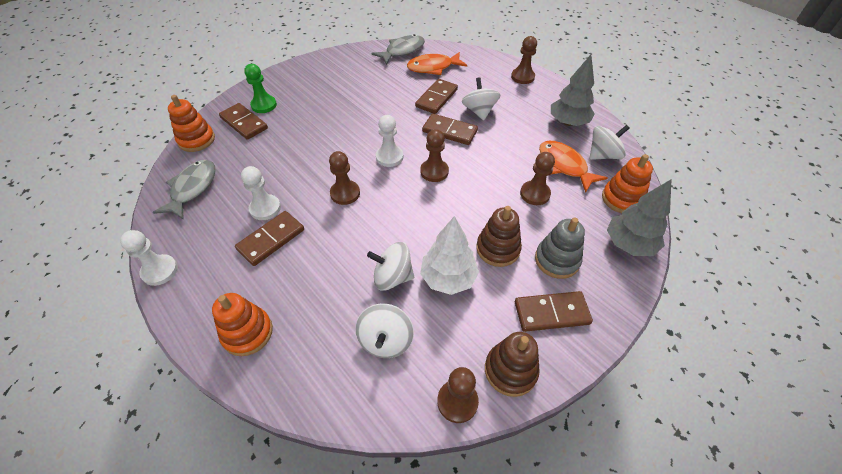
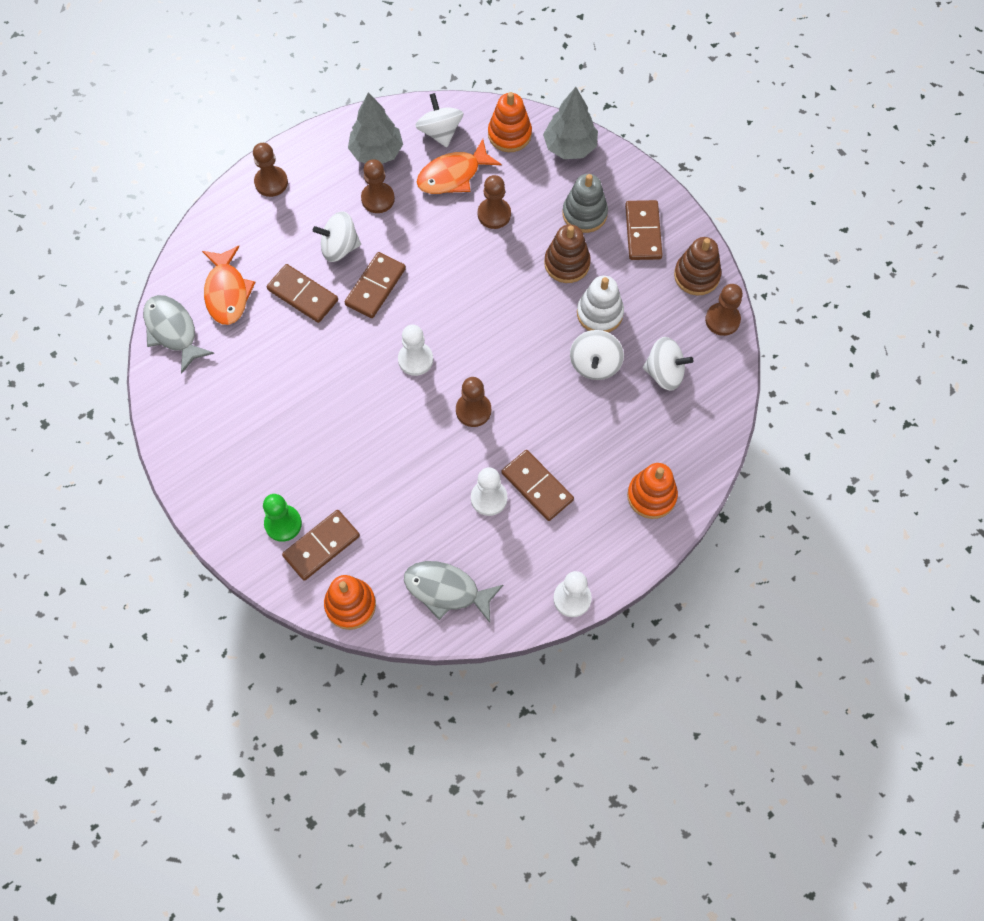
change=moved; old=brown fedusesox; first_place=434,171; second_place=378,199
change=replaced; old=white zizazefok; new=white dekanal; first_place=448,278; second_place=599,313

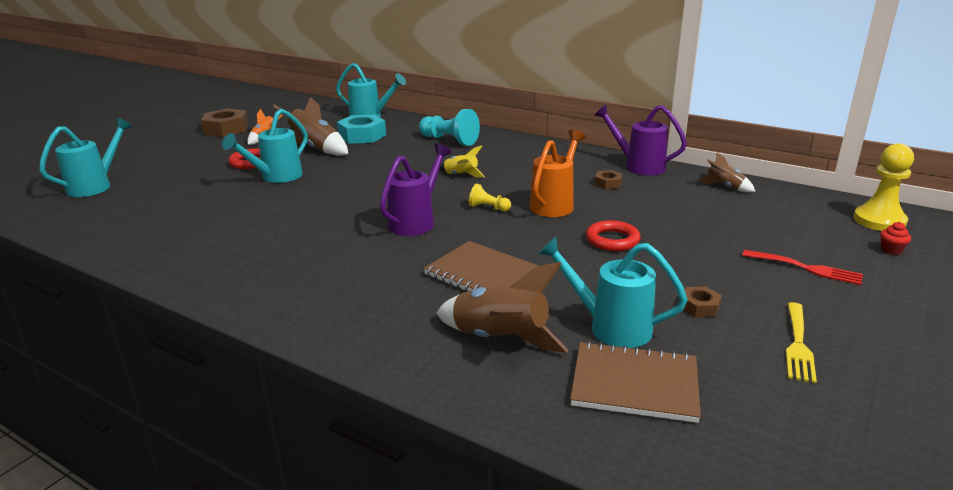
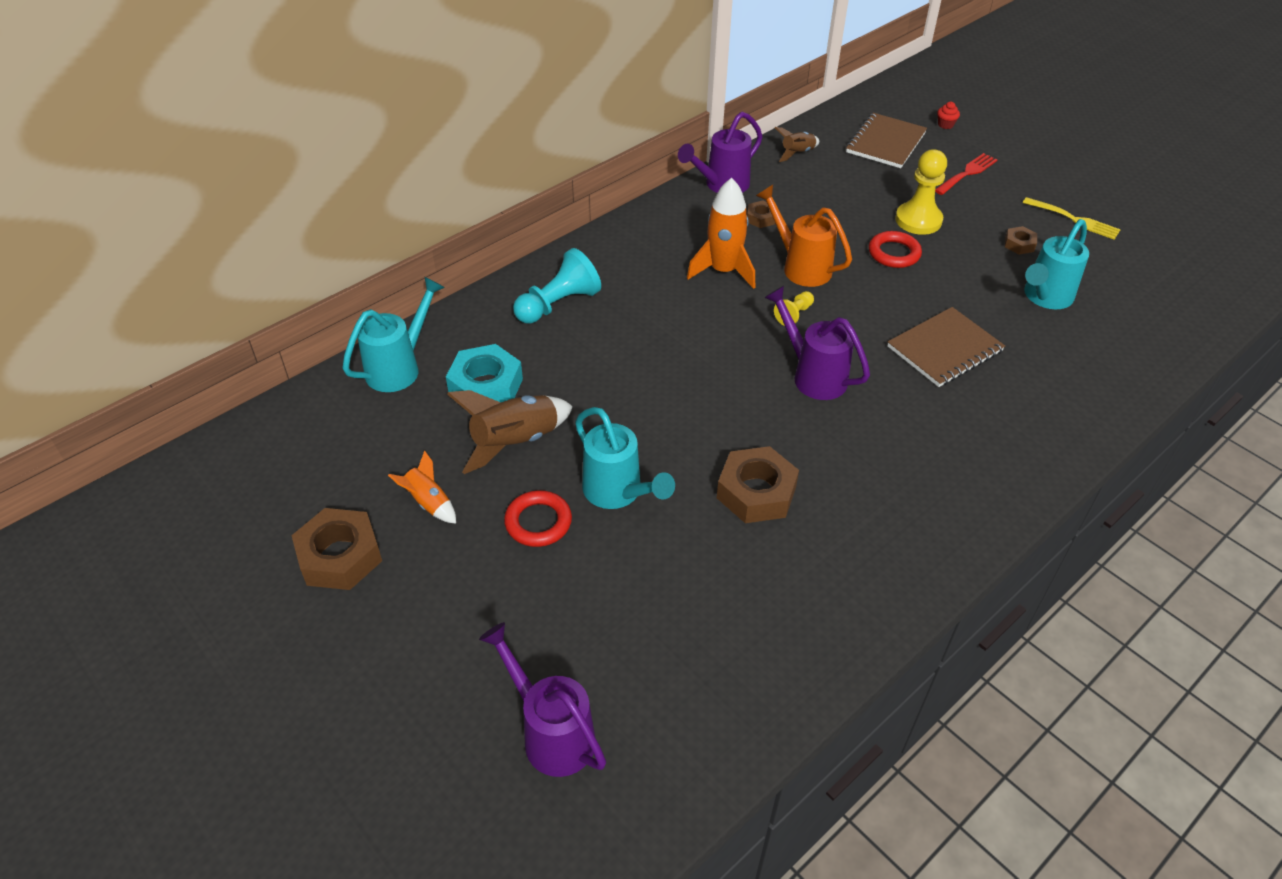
change=recoloured; old=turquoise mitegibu; new=purple mitegibu; first_place=95,186; second_place=551,733
change=added; new=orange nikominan; second_place=723,271
change=added; new=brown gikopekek; second_place=756,492
change=moved; old=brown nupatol; first_place=634,384; second_place=885,143
change=moved; old=yellow fedusesox; first_place=879,221; second_place=918,220
change=removed; old=brown nikominan; first_place=500,339
change=removed; old=yellow nikominan; first_place=461,175

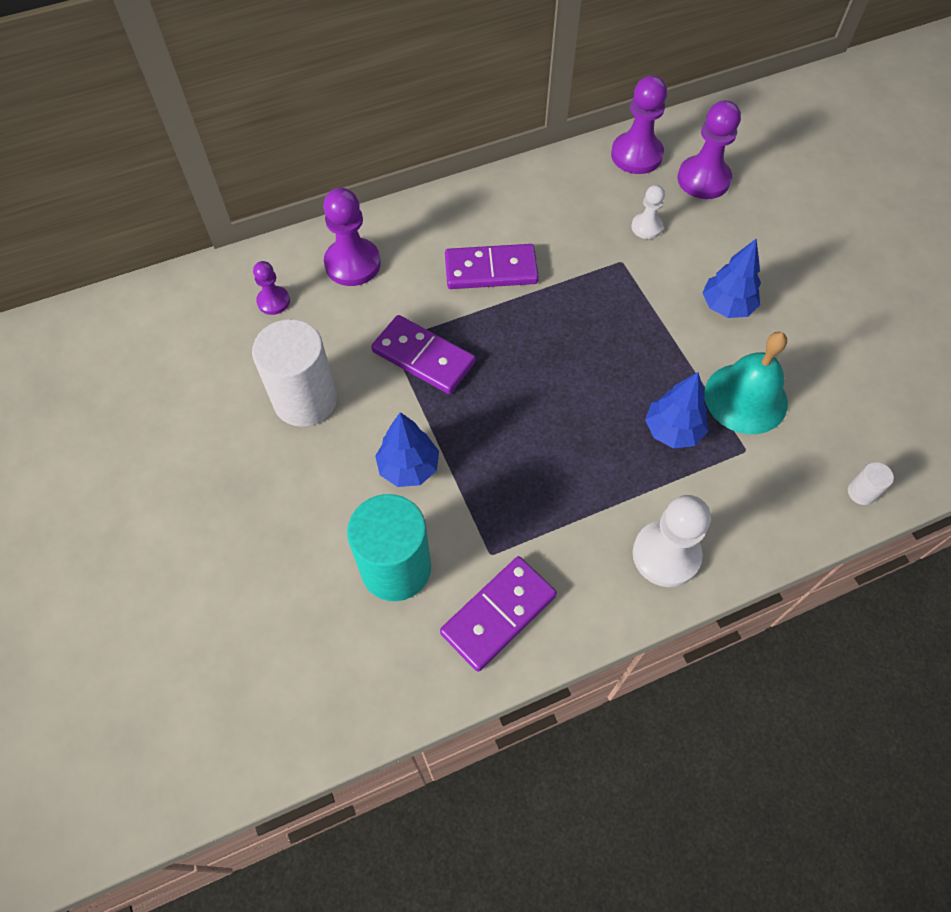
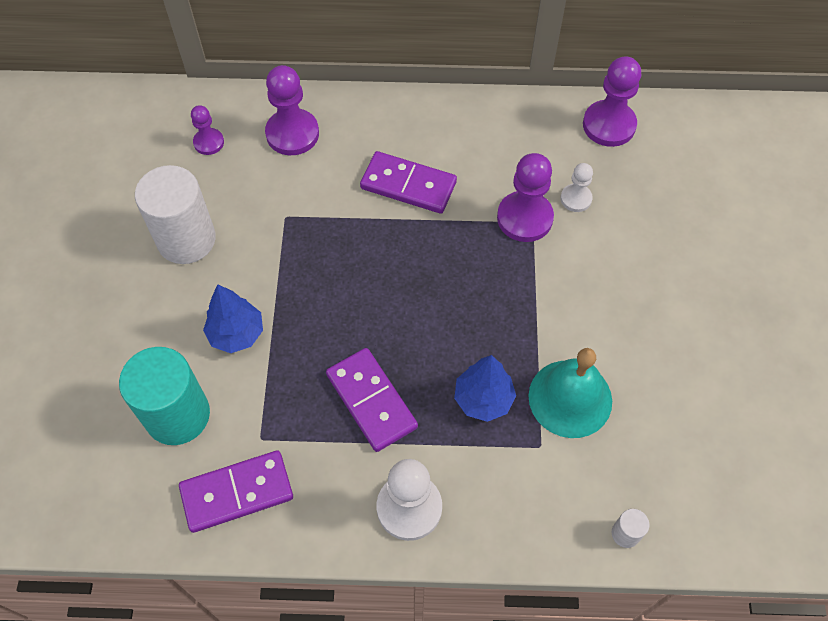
change=moved; old=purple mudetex; first_place=423,357; second_place=371,401
change=moved; old=purple fedusesox; first_place=703,179; second_place=524,218
change=removed; old=blue zizazefok; first_place=726,306

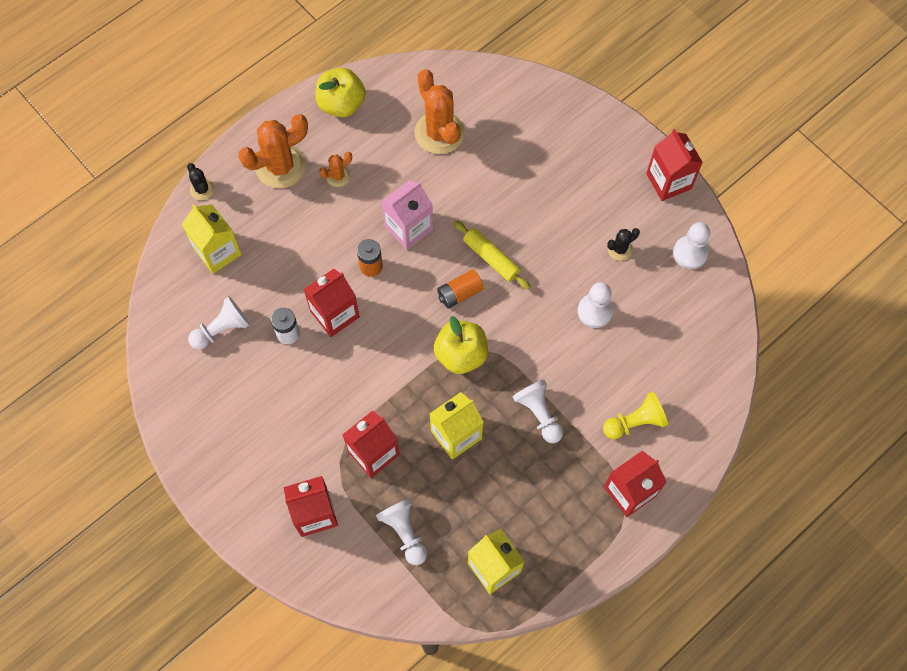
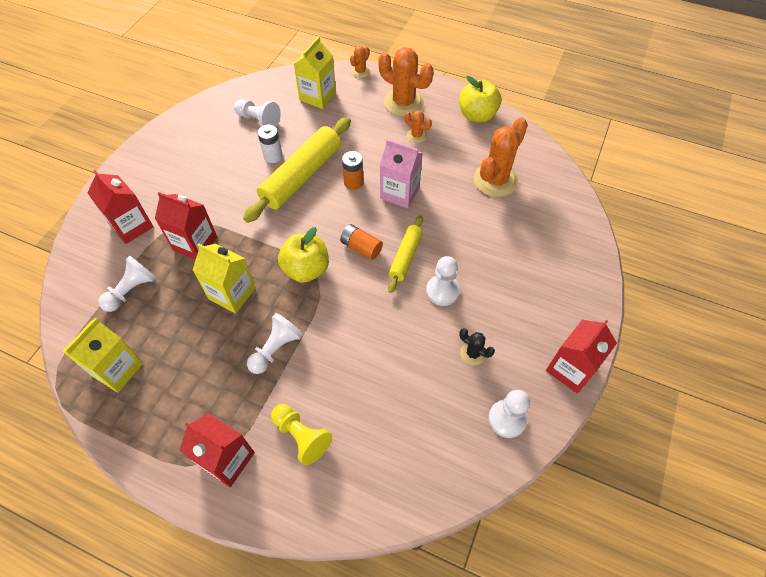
change=replaced; old=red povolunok; new=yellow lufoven; first_place=335,314; second_place=302,176
change=recoloured; old=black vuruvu; new=orange vuruvu; first_place=202,189; second_place=360,72
change=moved; old=white fedusesox; first_place=595,311; second_place=442,291

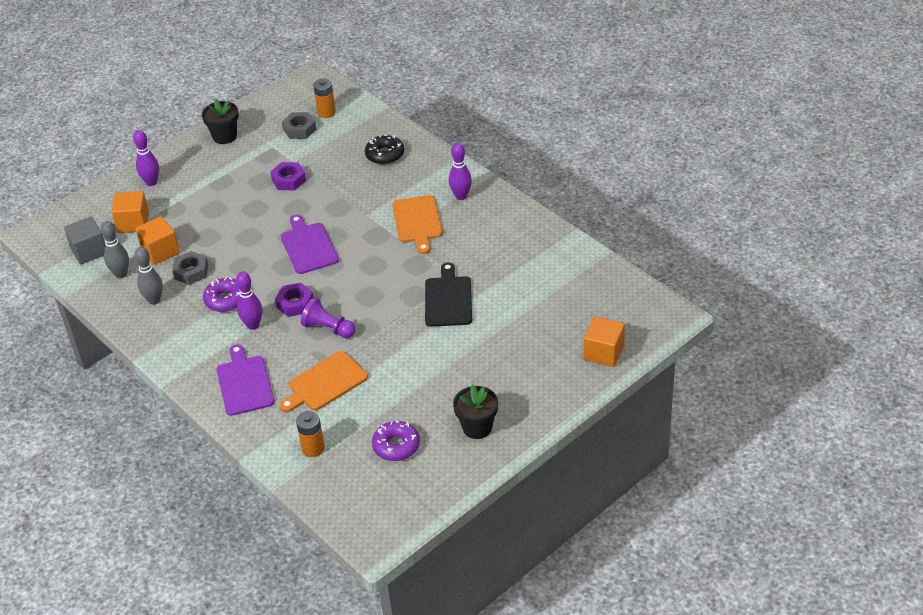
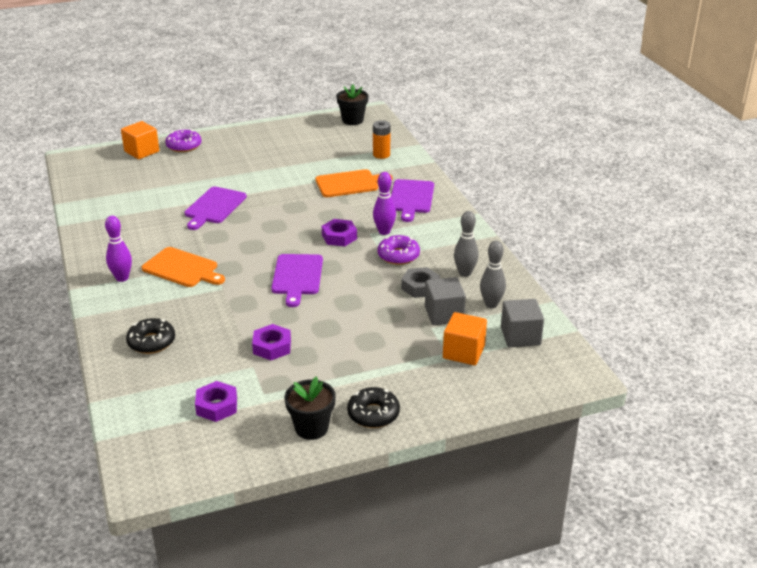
change=turned; old=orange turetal; first_place=417,221; second_place=182,268; degrees=105
change=moved; old=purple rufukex; first_place=396,446; second_place=184,146
change=recoloured; old=black turetal; new=purple turetal; first_place=448,299; second_place=214,207
change=recoloured; old=grey gikopekek; new=purple gikopekek; first_place=299,129; second_place=217,406
change=moved; old=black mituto; first_place=477,427; second_place=352,120
change=added; new=black rufukex; second_place=373,414
change=recoloured; old=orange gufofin; new=grey gufofin; first_place=160,251; second_place=444,314
change=removed; old=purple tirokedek; first_place=151,182
change=removed; old=purple fedusesox; first_place=328,328
change=removed; old=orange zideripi; first_place=326,112

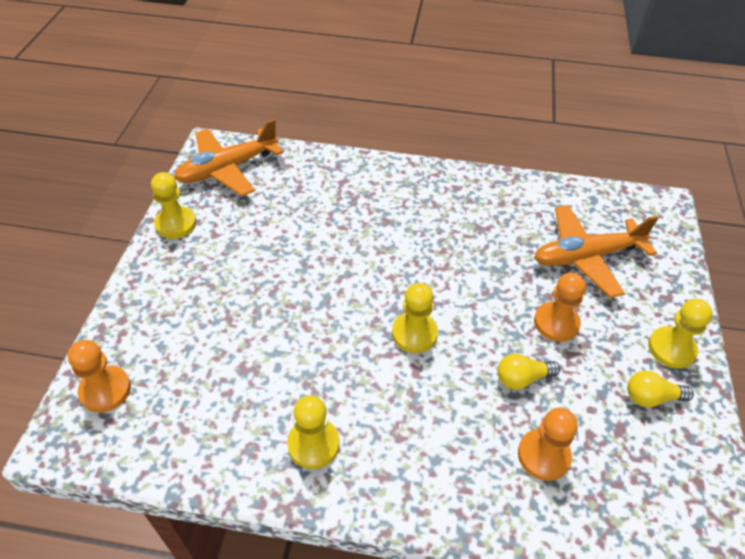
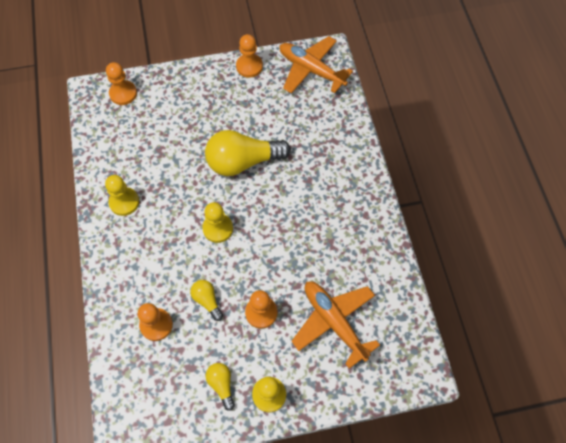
change=added; new=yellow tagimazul; second_place=243,162
change=recoloured; old=yellow fedusesox; new=orange fedusesox; first_place=176,224; second_place=249,66

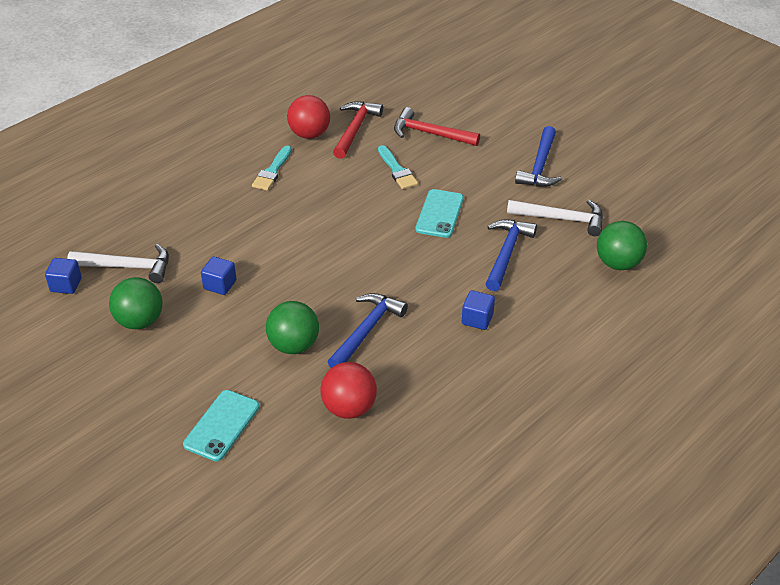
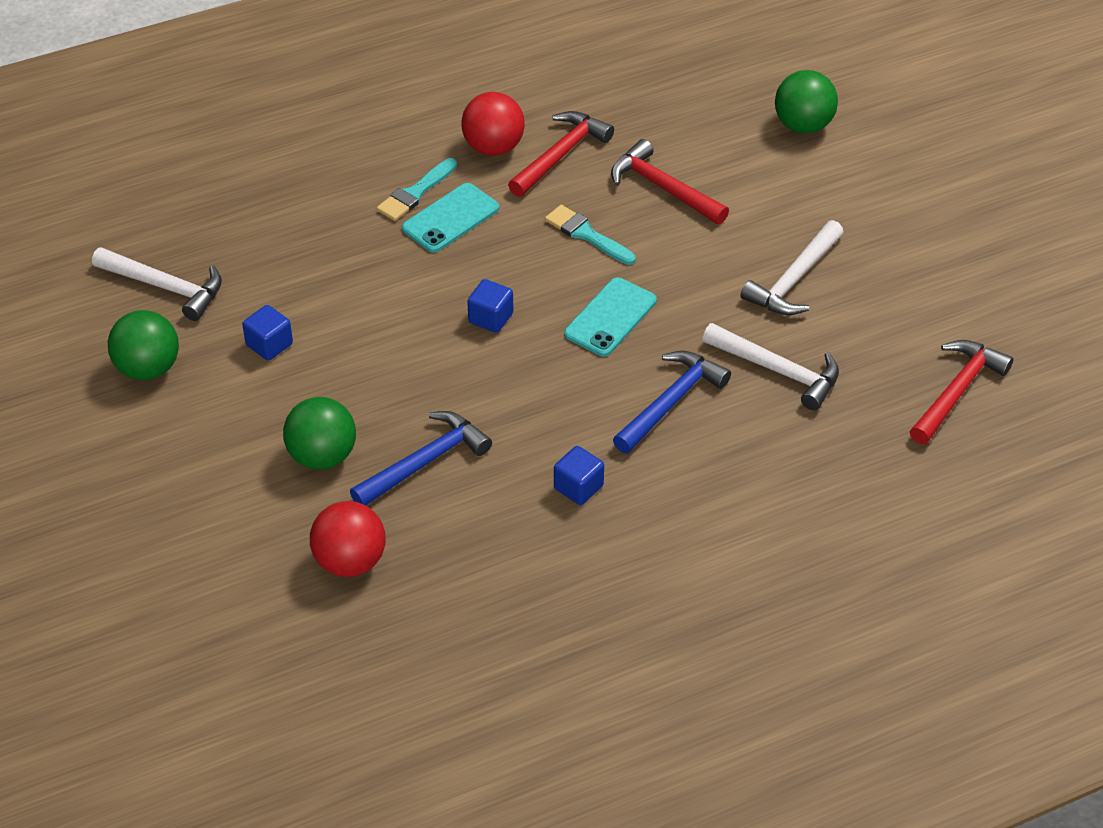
change=moved; old=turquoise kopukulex; first_place=222,425; second_place=450,218
change=moved; old=blue gufofin; first_place=66,285; second_place=491,318
change=turned; old=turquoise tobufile; first_place=397,170; second_place=586,235; degrees=135
change=recoloured; old=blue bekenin; new=white bekenin; first_place=540,166; second_place=794,280
change=moved; old=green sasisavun; first_place=618,263; second_place=803,125
change=added; new=red bekenin; second_place=957,391

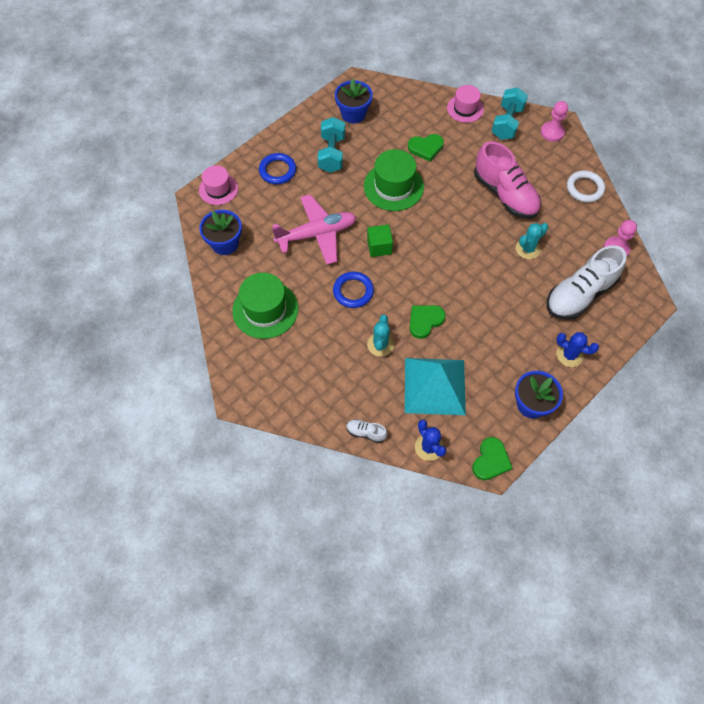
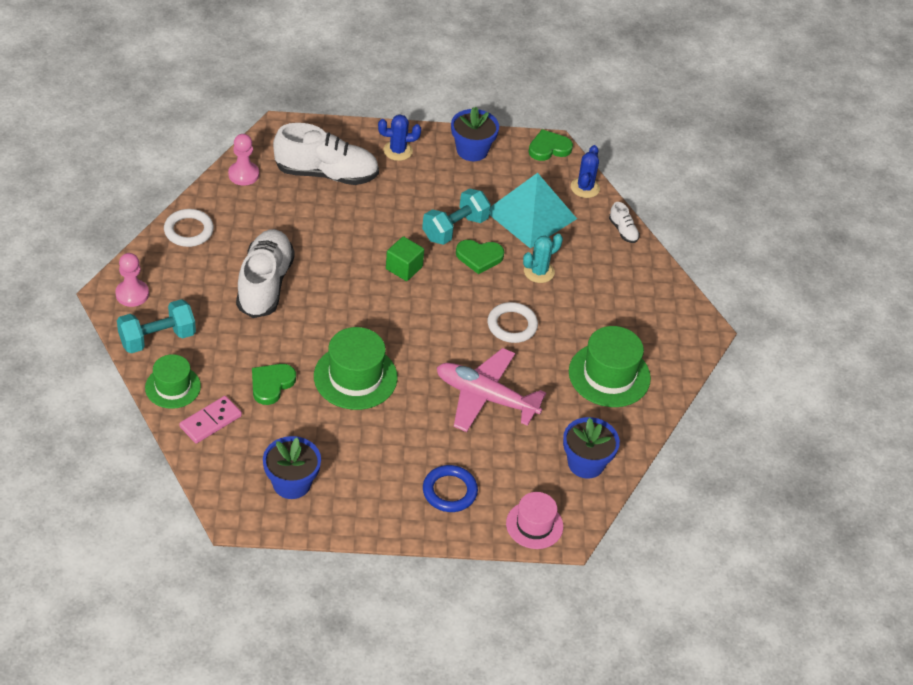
change=recoloured; old=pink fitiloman; new=green fitiloman; first_place=465,108; second_place=173,387
change=added; new=pink mudetex; second_place=210,421
change=recoloured; old=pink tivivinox; new=white tivivinox; first_place=505,194; second_place=265,284
change=turned; old=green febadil; first_place=426,148; second_place=271,384; degrees=-90
change=turned; old=blue vuruvu; first_place=569,355; second_place=398,151; degrees=-75
change=moved; old=green gufofin; first_place=379,247; second_place=404,268
change=moved; old=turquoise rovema; first_place=332,154; second_place=455,228
change=recoloured; old=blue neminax; new=white neminax; first_place=353,291; second_place=512,325
change=removed; old=turquoise vuruvu; first_place=528,249

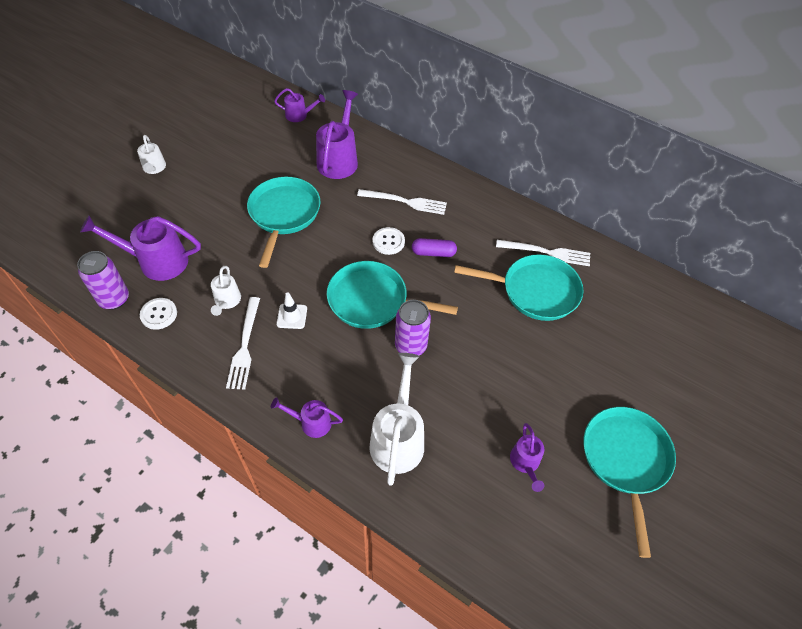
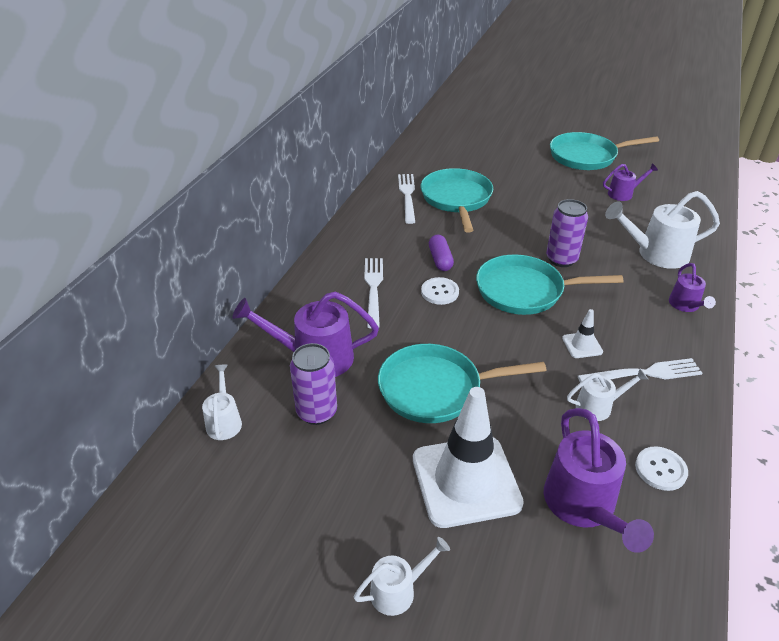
change=recoloured; old=purple mitegibu; new=white mitegibu; first_place=300,115; second_place=224,421
change=moved; old=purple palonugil; first_place=114,299; second_place=317,412
change=added; new=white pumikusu; second_place=466,481
change=turned; old=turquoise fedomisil; first_place=372,300; second_place=525,291; degrees=90

